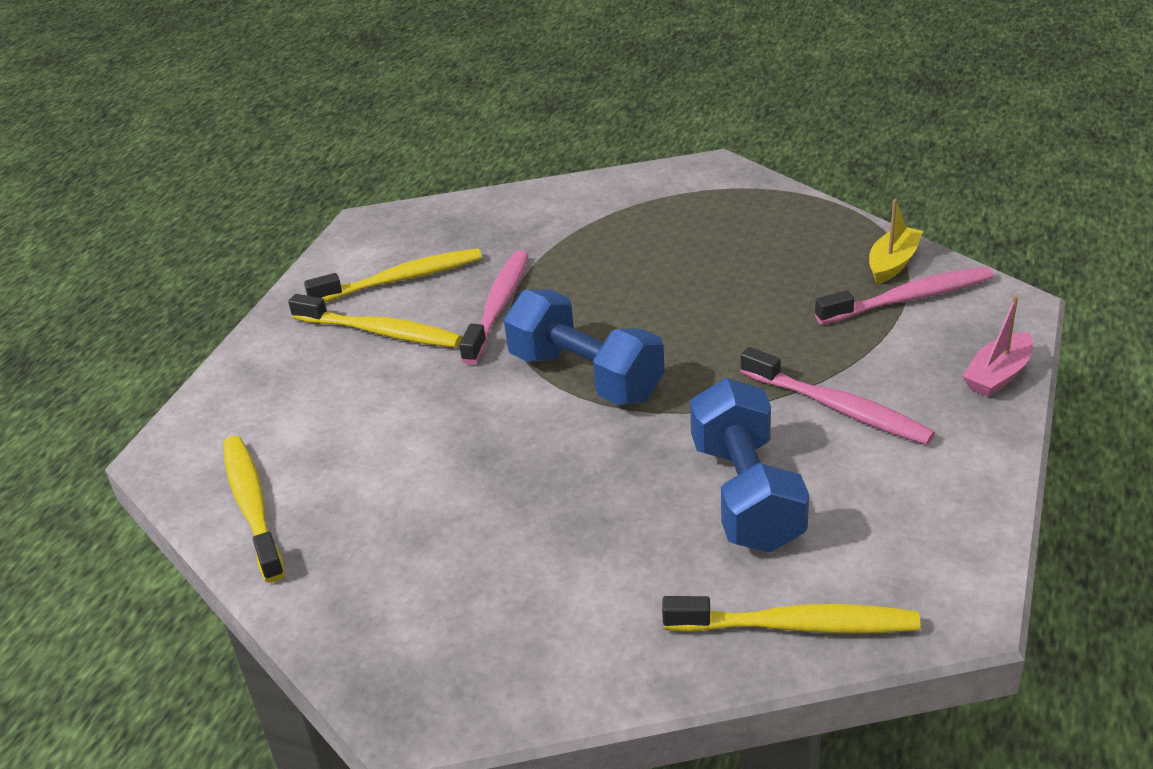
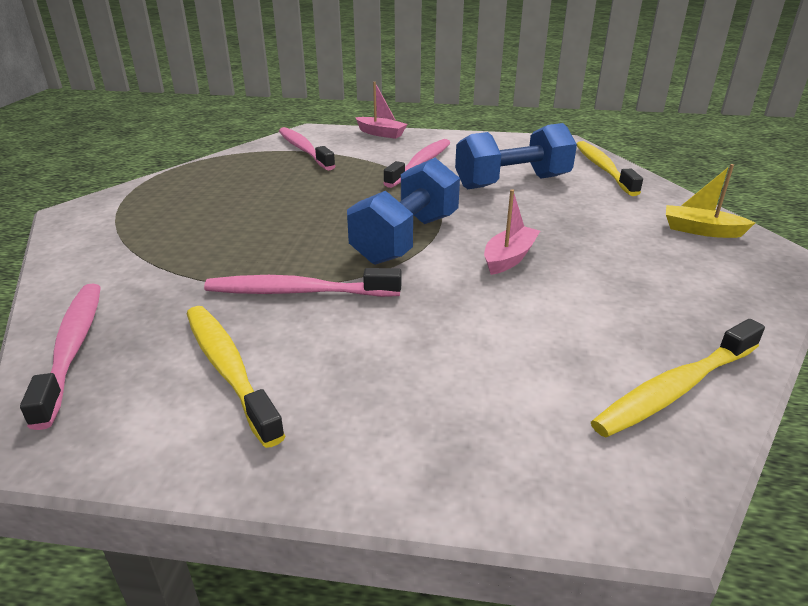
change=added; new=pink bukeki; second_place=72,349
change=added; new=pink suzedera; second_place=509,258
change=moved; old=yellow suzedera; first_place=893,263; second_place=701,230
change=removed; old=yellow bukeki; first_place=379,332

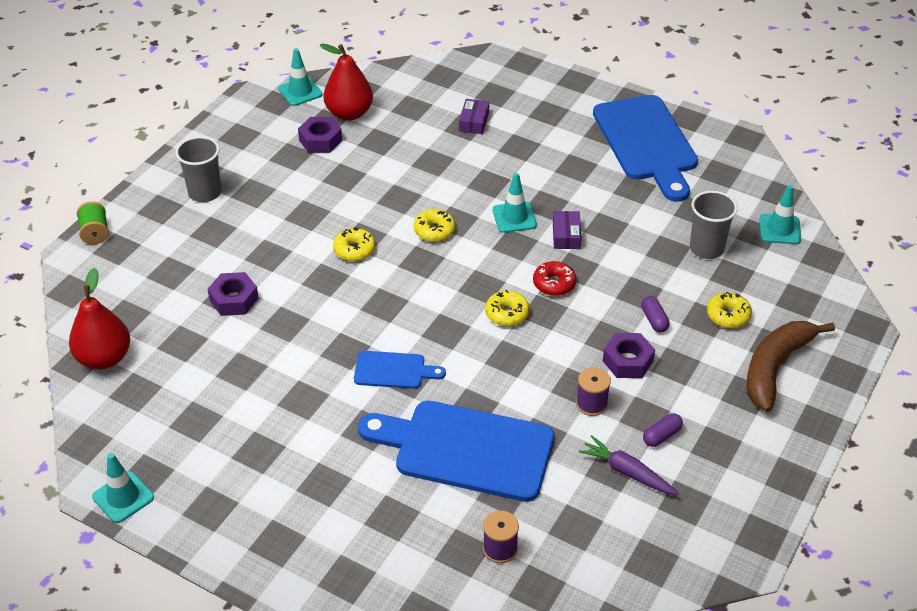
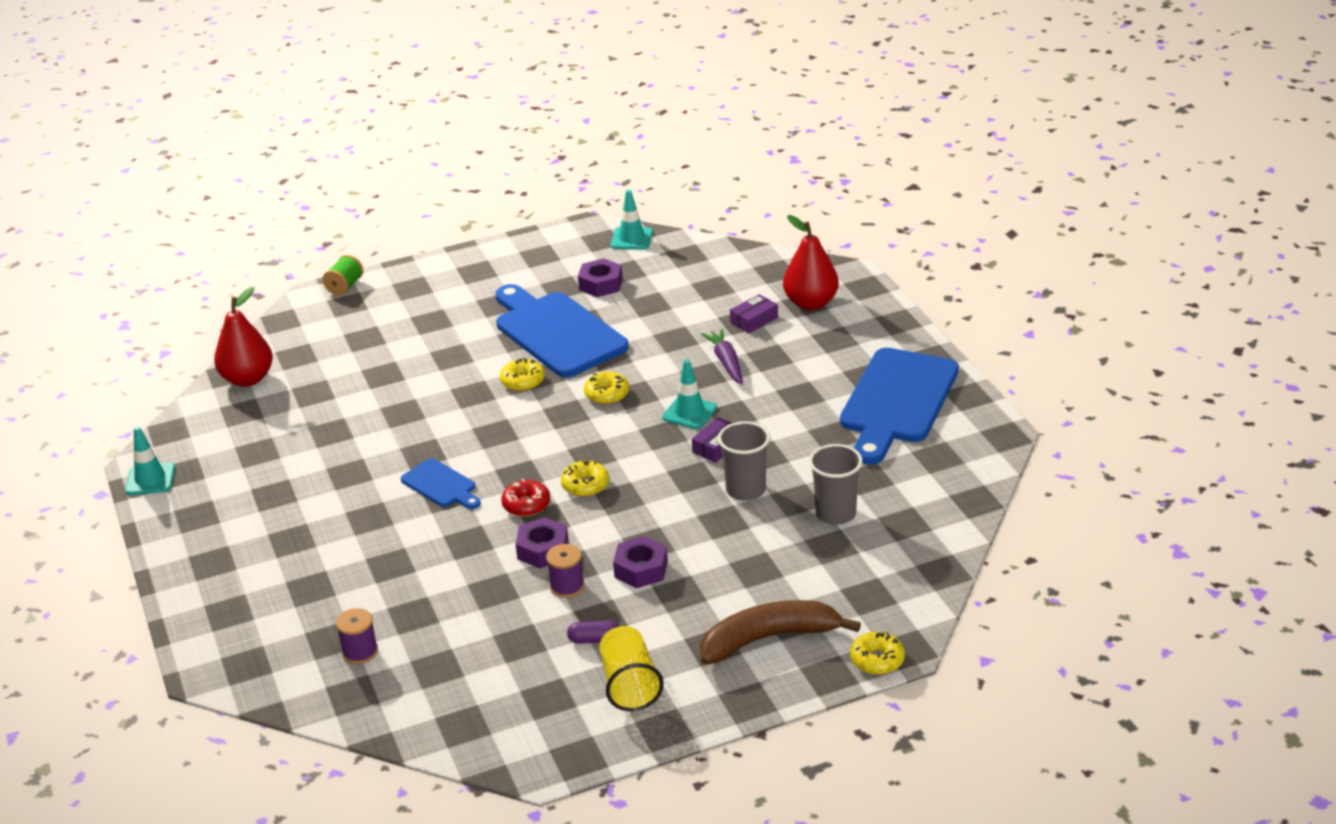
change=moved; old=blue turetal; first_place=466,449; second_place=557,332
change=moved; old=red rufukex; first_place=554,284; second_place=526,505
change=moved; old=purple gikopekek; first_place=234,299; second_place=543,550
change=added; new=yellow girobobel; second_place=629,684
change=moved; old=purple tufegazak; first_place=627,472; second_place=726,362
change=moved; old=grey girobobel; first_place=205,193; second_place=745,490
change=moved; old=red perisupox; first_place=349,113; second_place=811,303
change=moved; old=yellow rufukex; first_place=728,315; second_place=877,660
change=removed; old=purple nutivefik; first_place=654,320
change=removed; old=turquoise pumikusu; first_place=780,229

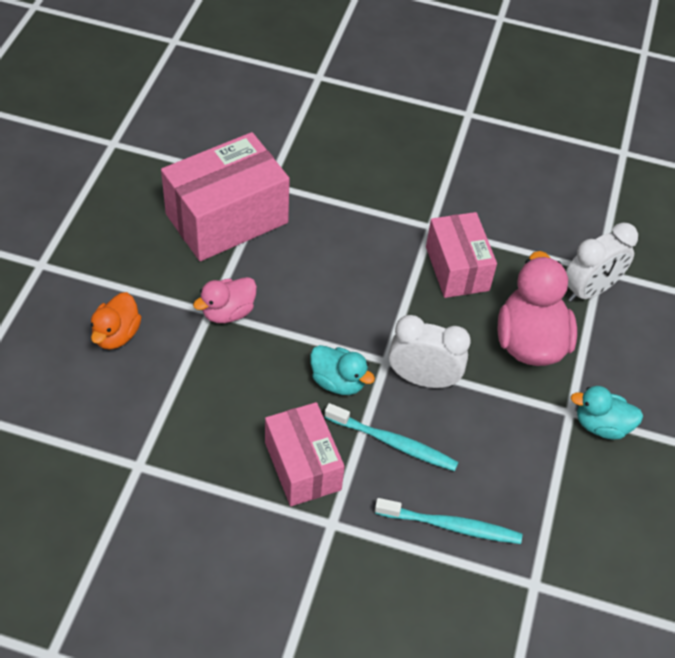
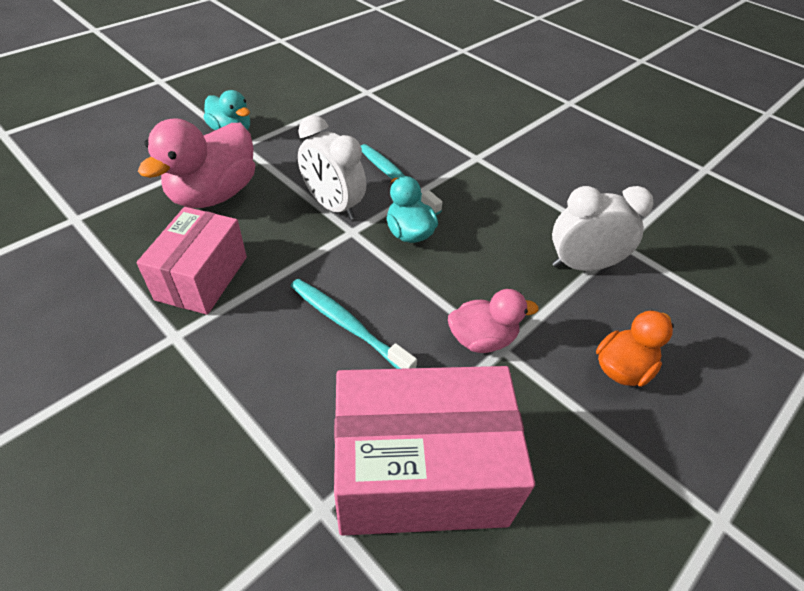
change=moved; old=turquoise bukeki; first_place=450,526; second_place=348,325
change=moved; old=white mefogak; first_place=589,290; second_place=582,265
change=removed; old=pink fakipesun; first_place=302,466

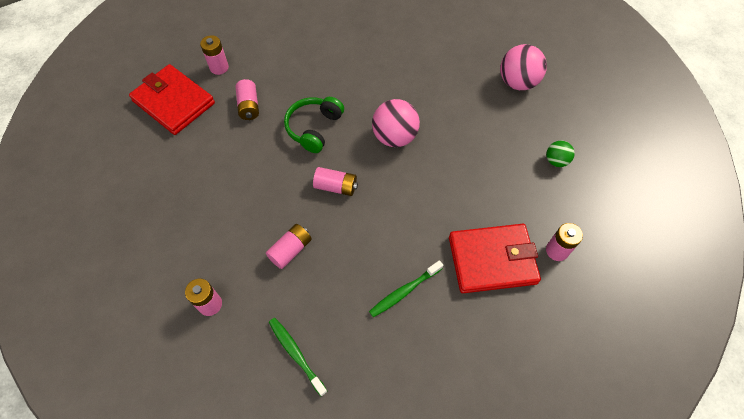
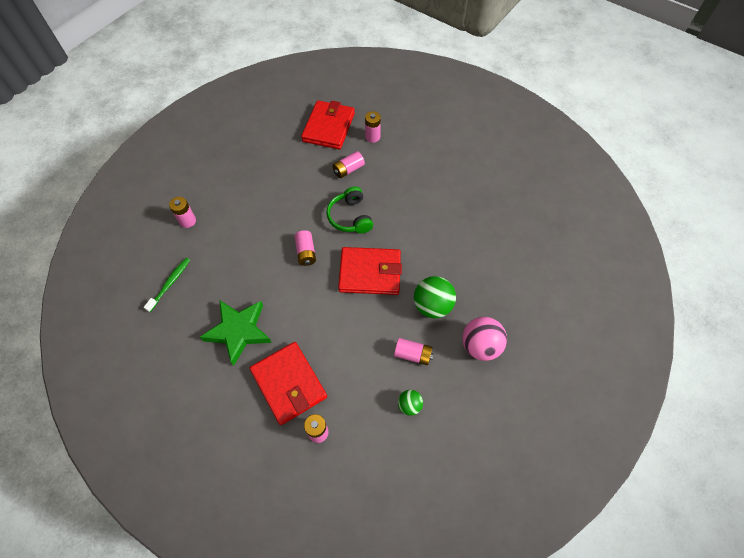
change=replaced; old=green bukeki; new=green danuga; first_place=404,291; second_place=239,331
change=turned; old=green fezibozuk; first_place=314,128; second_place=350,217; degrees=-105
change=replaced; old=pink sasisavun; new=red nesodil; first_place=394,137; second_place=370,273
change=moved; old=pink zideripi; first_place=290,250; second_place=412,354
change=added; new=green sasisavun; second_place=432,306

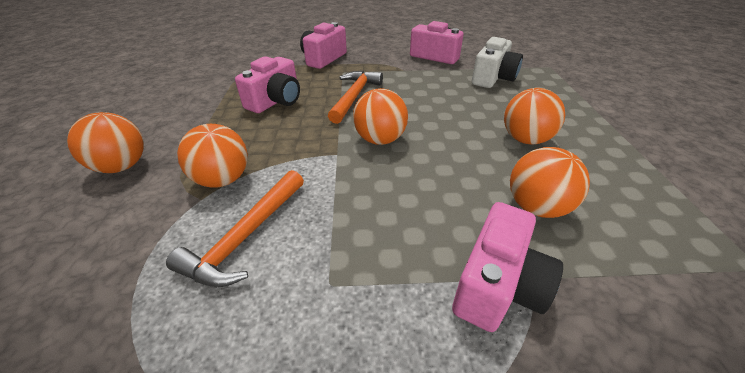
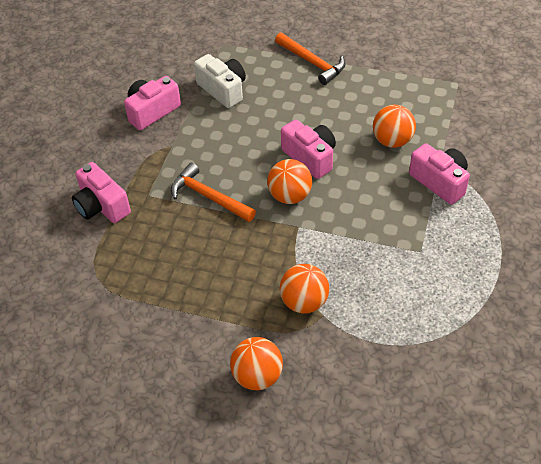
change=moved; old=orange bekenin; first_place=245,236; second_place=312,63
change=moved; old=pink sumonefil; first_place=276,101; second_place=310,157
change=removed; old=orange sasisavun; first_place=525,139

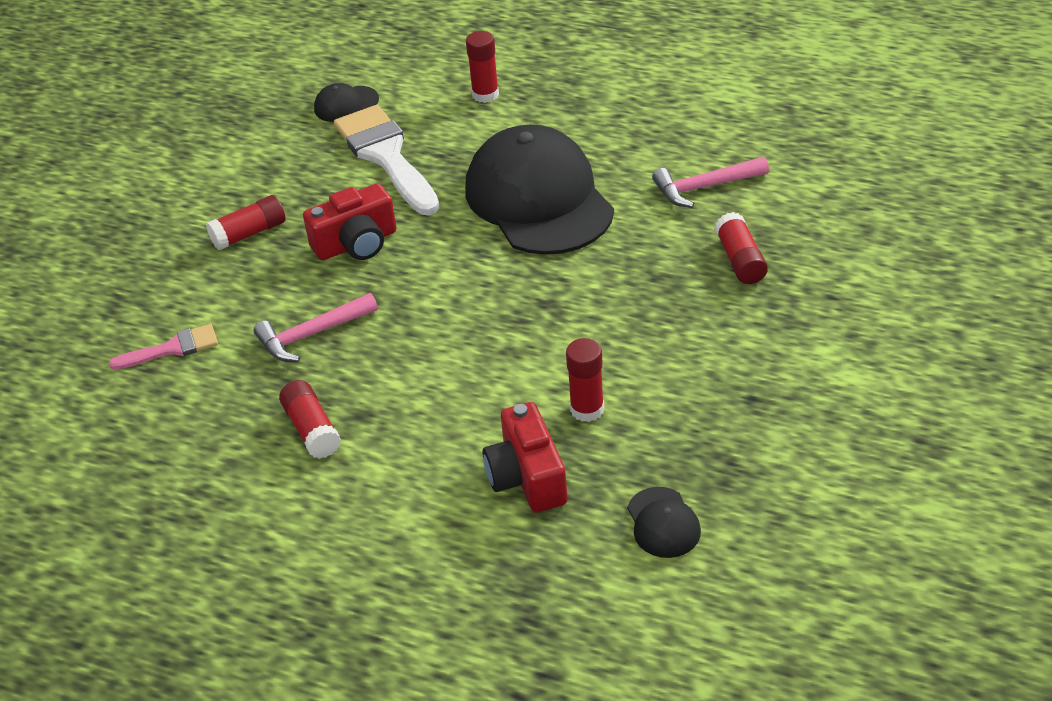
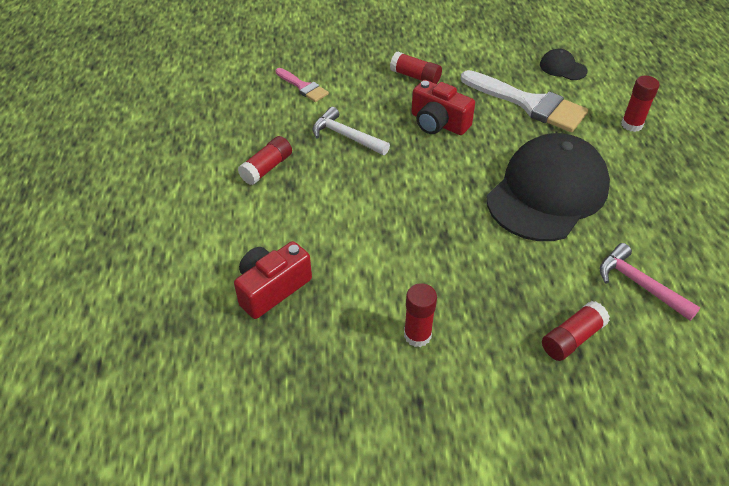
change=recoloured; old=pink bekenin; new=white bekenin; first_place=312,335; second_place=346,136
change=moved; old=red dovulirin; first_place=587,409; second_place=417,335
change=turned; old=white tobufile; first_place=386,156; second_place=529,104; degrees=90
change=removed; old=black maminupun; first_place=663,523

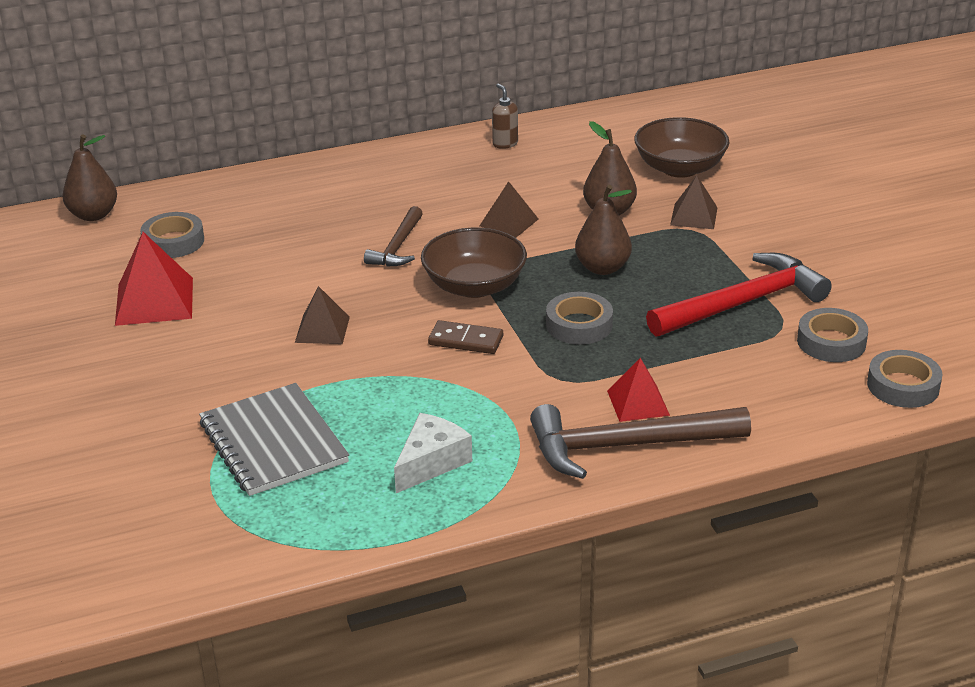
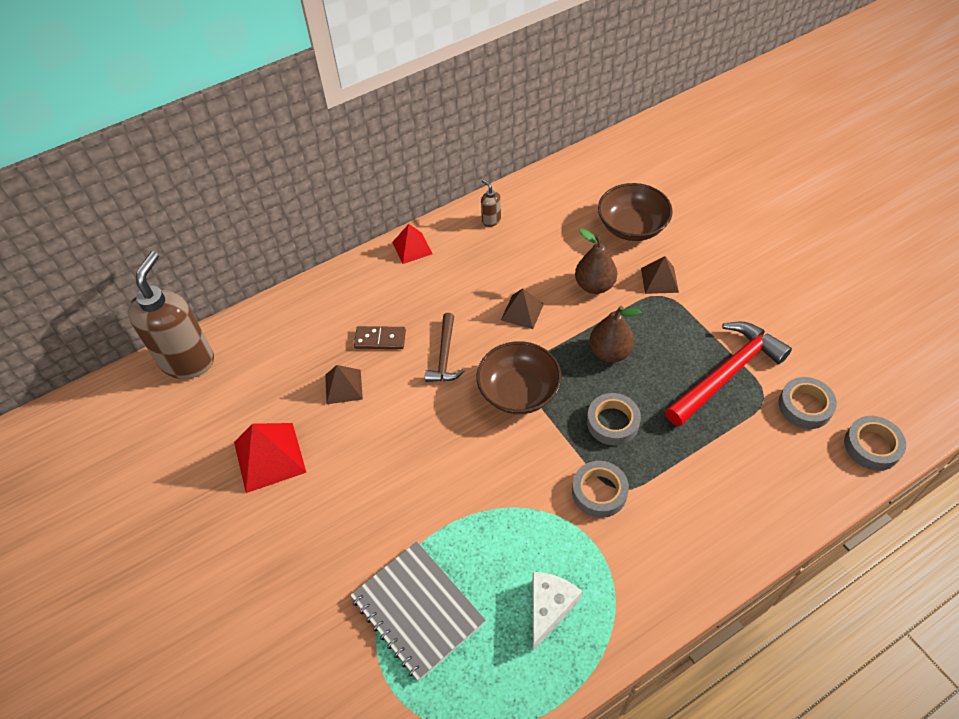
change=replaced; old=brown perisupox; new=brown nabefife; first_place=93,215; second_place=188,361
change=moved; old=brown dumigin; first_place=322,329; second_place=343,386
change=moved; old=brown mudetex; first_place=466,340; second_place=380,339
change=moved; old=red dumigin; first_place=638,403; second_place=412,248
change=moved; old=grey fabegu; first_place=173,241; second_place=599,492
change=removed; old=brown bekenin; first_place=626,446

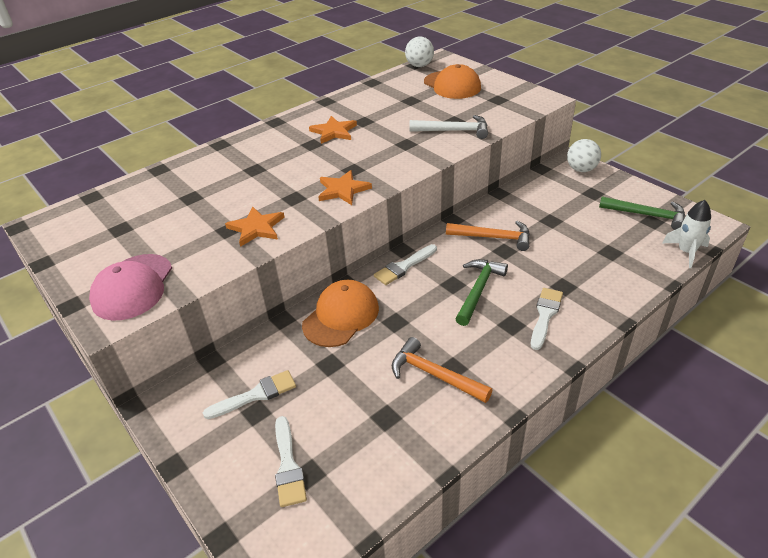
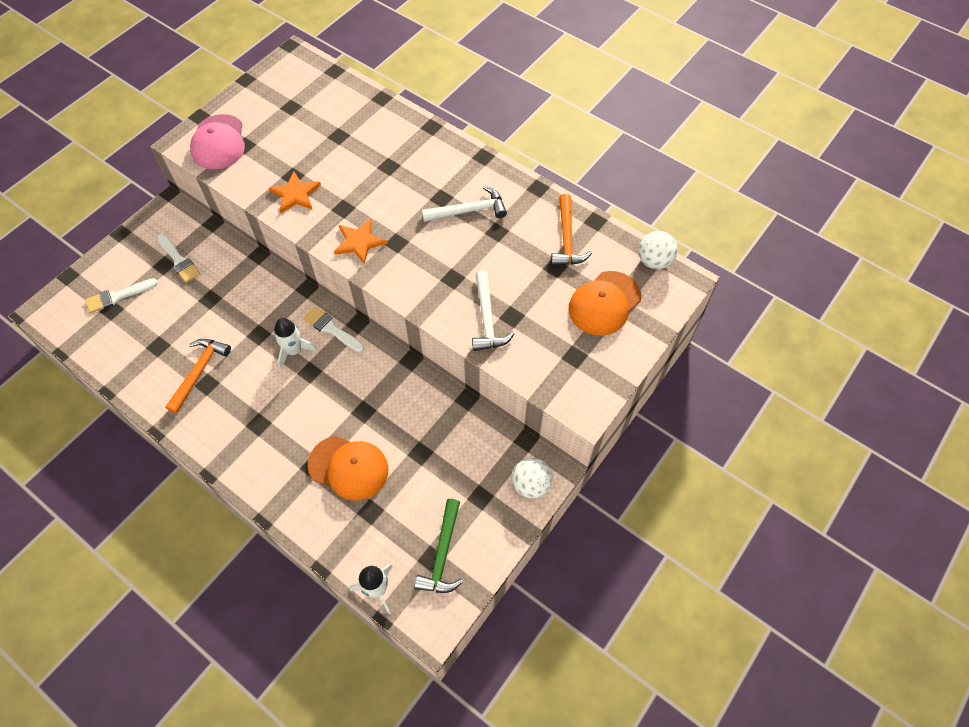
change=turned; old=pink maminupun; first_place=133,287; second_place=218,142; degrees=-90
change=added; new=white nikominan; second_place=294,350
change=moved; old=orange maminupun; first_place=341,316; second_place=348,467
change=replaced; old=orange danuga; new=white bekenin; first_place=334,132; second_place=469,210
change=moved; old=orange bekenin; first_place=493,237; second_place=567,239
change=removed; old=green bekenin; first_place=478,290
change=removed; old=white tobufile; first_place=545,315

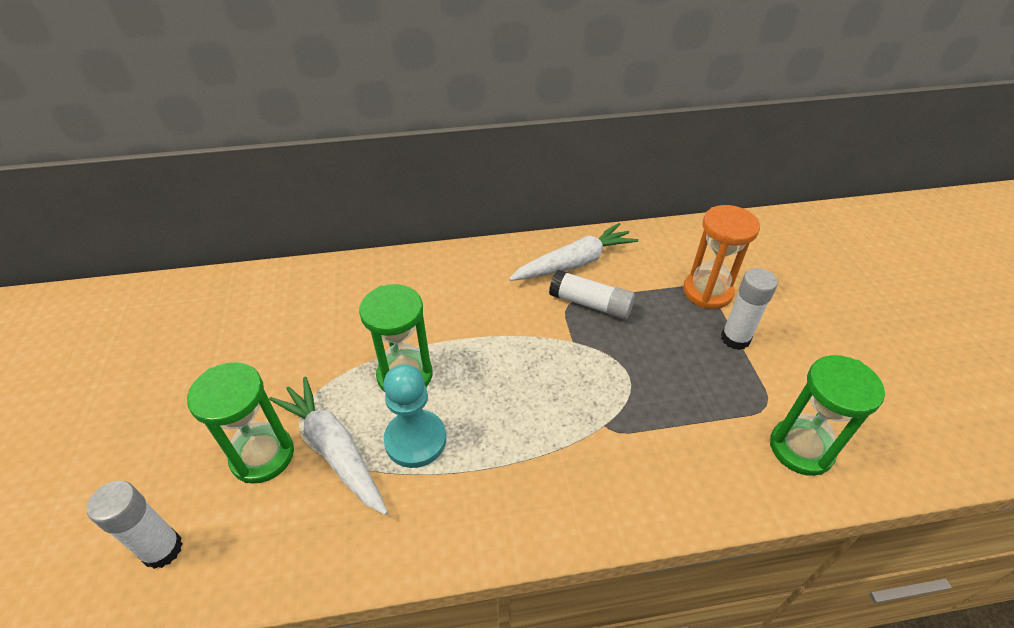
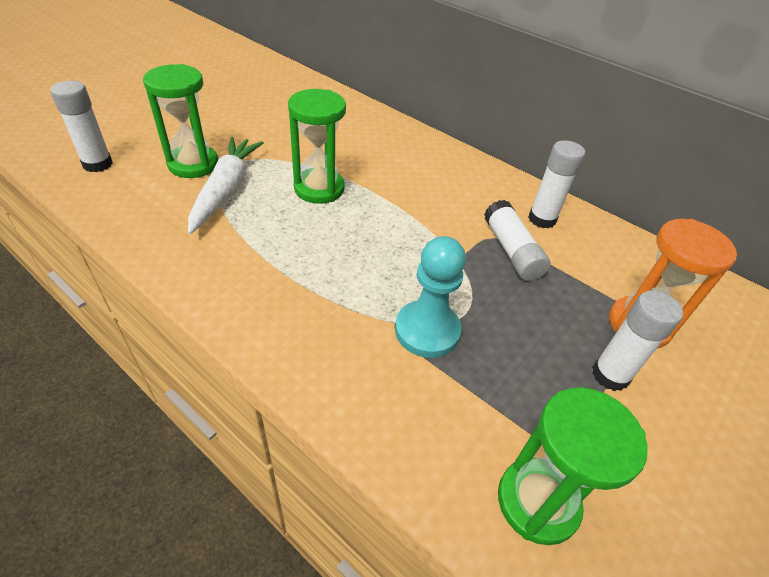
change=moved; old=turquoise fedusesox; first_place=415,440; second_place=427,330
change=replaced; old=white tufegazak; new=white dovulirin; first_place=574,263; second_place=542,219

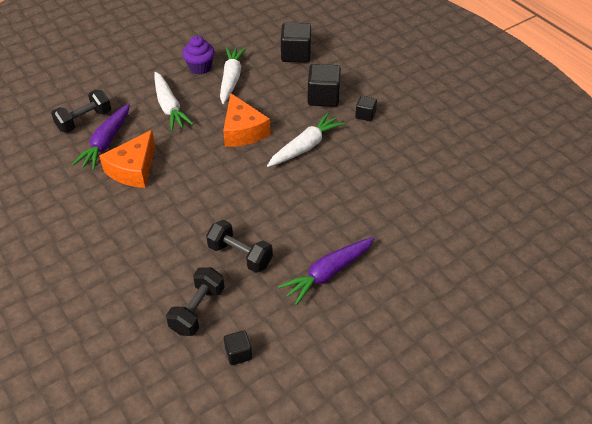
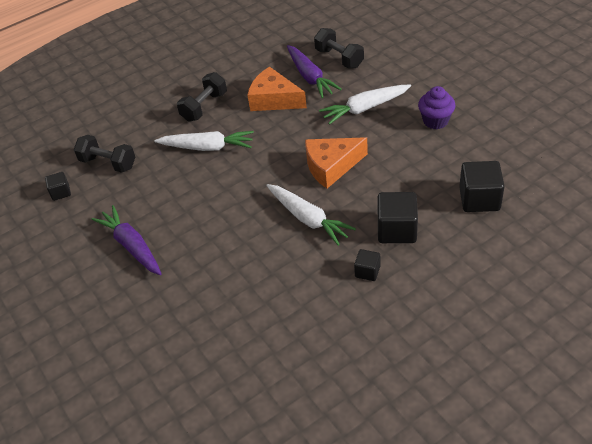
change=moved; old=white tufegazak; first_place=231,79; second_place=207,147
change=moved; old=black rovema; first_place=240,255; second_place=204,107
change=turned; old=purple tufegazak; first_place=106,142; second_place=310,77; degrees=-135

